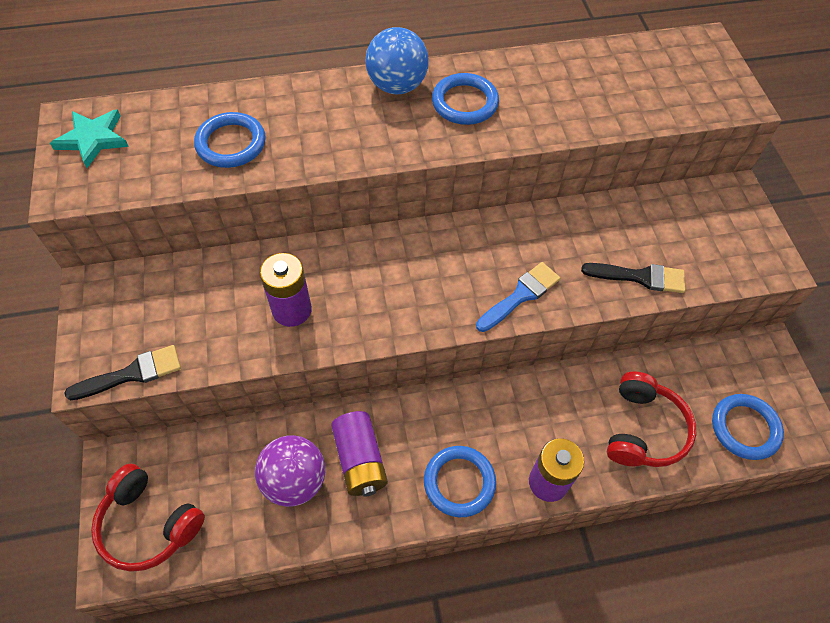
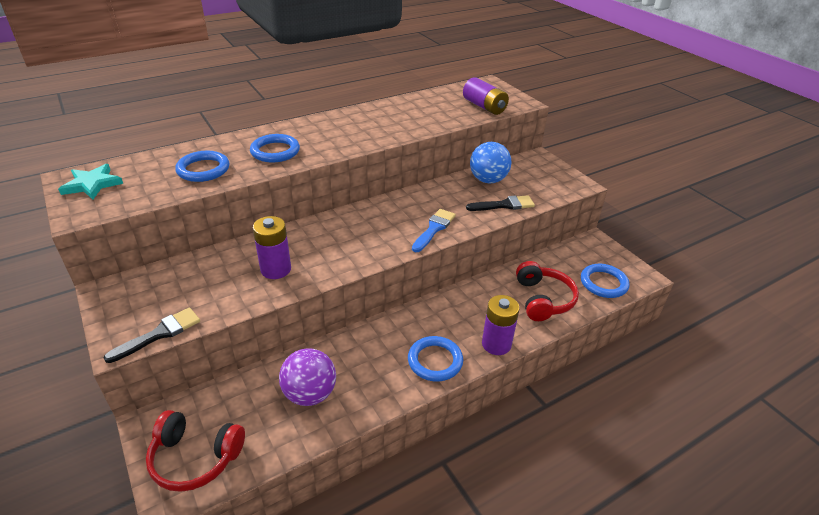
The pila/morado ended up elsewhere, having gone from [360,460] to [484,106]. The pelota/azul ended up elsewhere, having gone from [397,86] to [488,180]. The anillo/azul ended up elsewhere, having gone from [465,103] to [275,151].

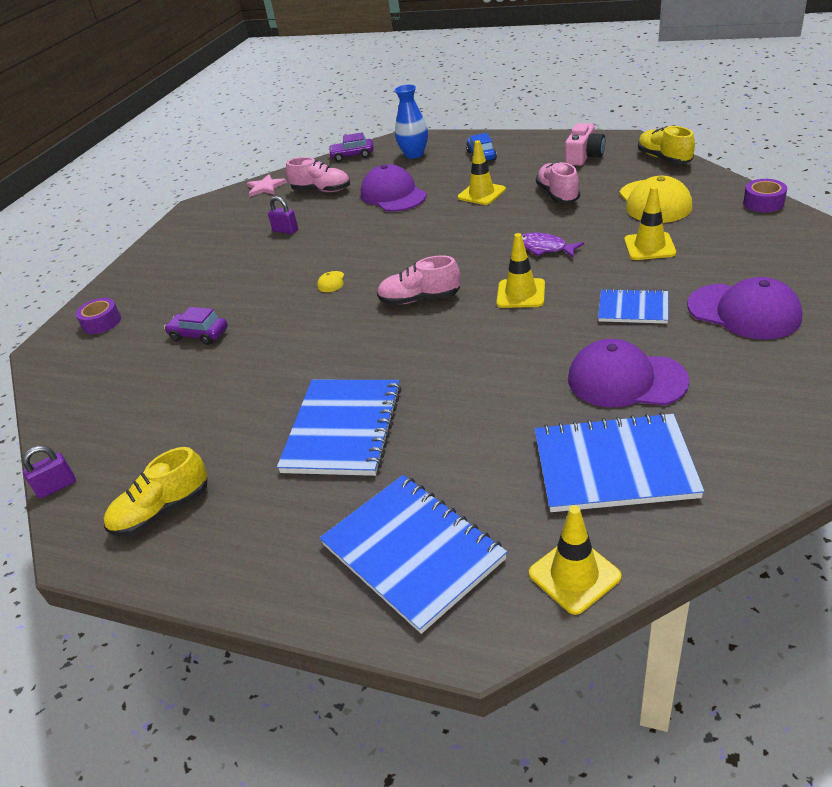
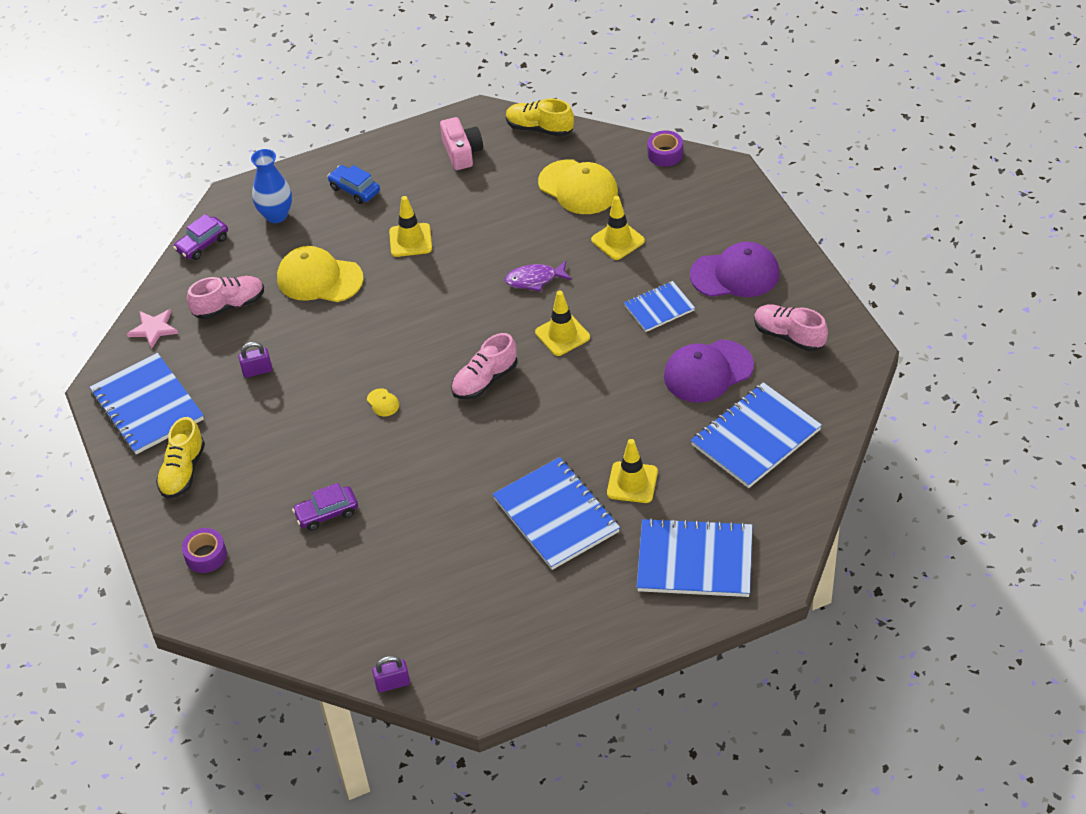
The candado/morado at [57,486] ended up facing another way, 60 degrees clockwise from before. The zapato/amarillo ended up elsewhere, having gone from [162,510] to [183,471]. What was the gorra/morado at [393,195] turned into the gorra/amarillo at [319,278]. The cono de tráfico/amarillo ended up elsewhere, having gone from [574,575] to [632,482]. The zapato/rosa ended up elsewhere, having gone from [557,194] to [789,336]. The second view gained the cuaderno/azul at [147,406].

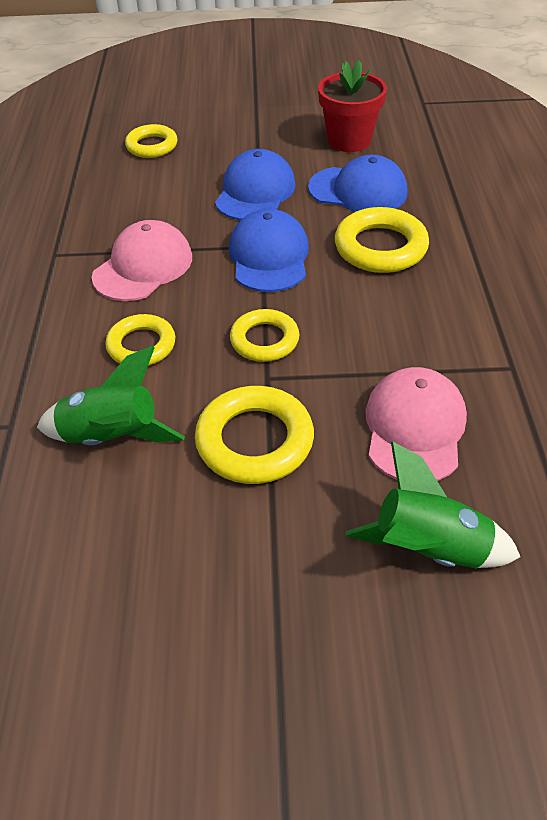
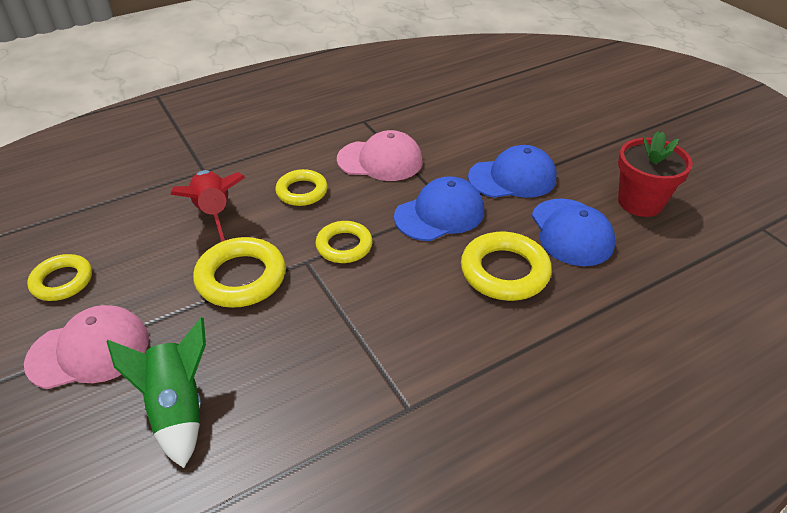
What was the cohete/verde at [112,437] turned into the cohete/rojo at [214,213]. The anillo/amarillo ended up elsewhere, having gone from [152,146] to [62,281]. The gorra/rosa ended up elsewhere, having gone from [414,428] to [89,350].

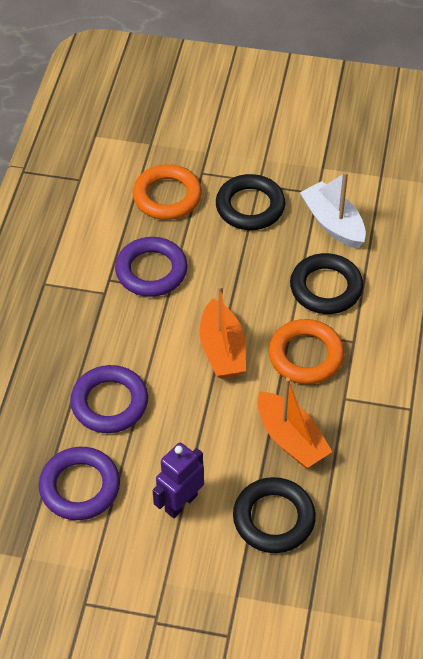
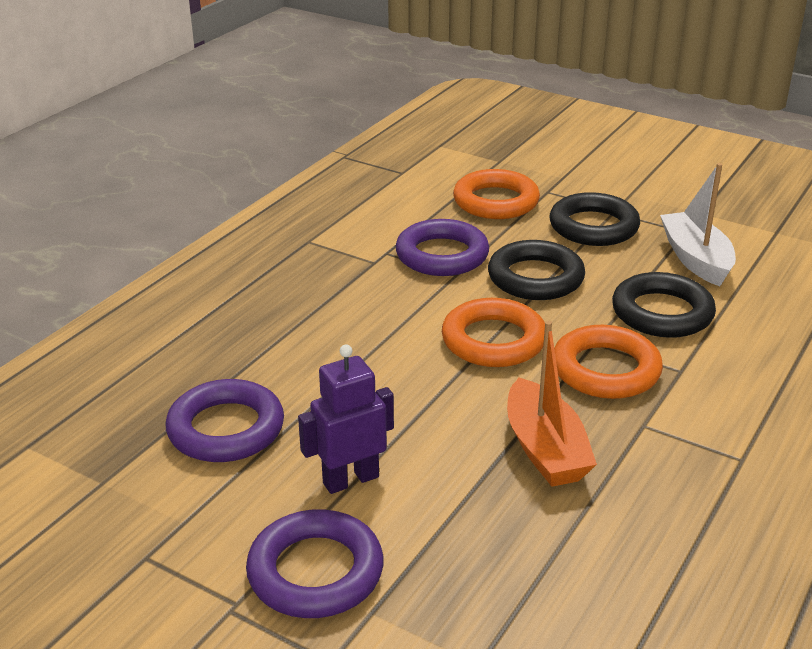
The anillo/morado ended up elsewhere, having gone from [109,403] to [315,572]. Where the barco/naranja stood at [222,350], the anillo/naranja came to stand at [493,340]. The anillo/negro ended up elsewhere, having gone from [274,518] to [535,278].

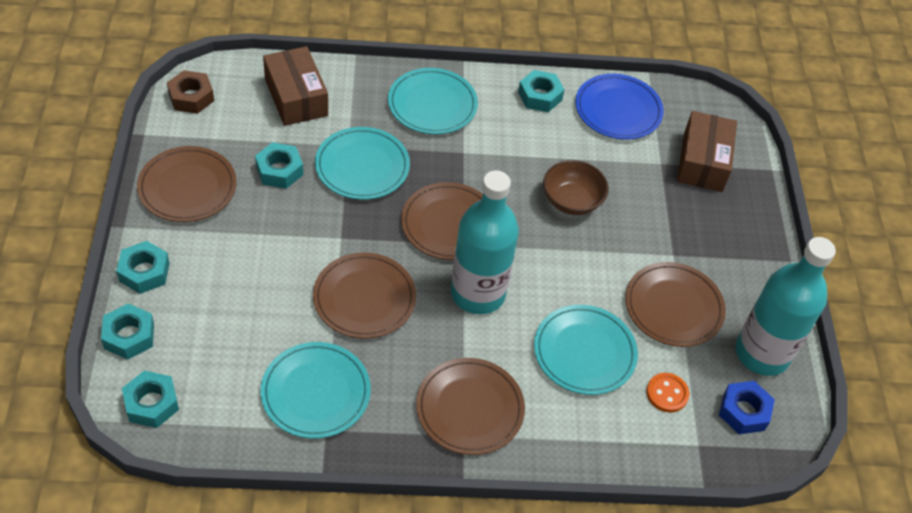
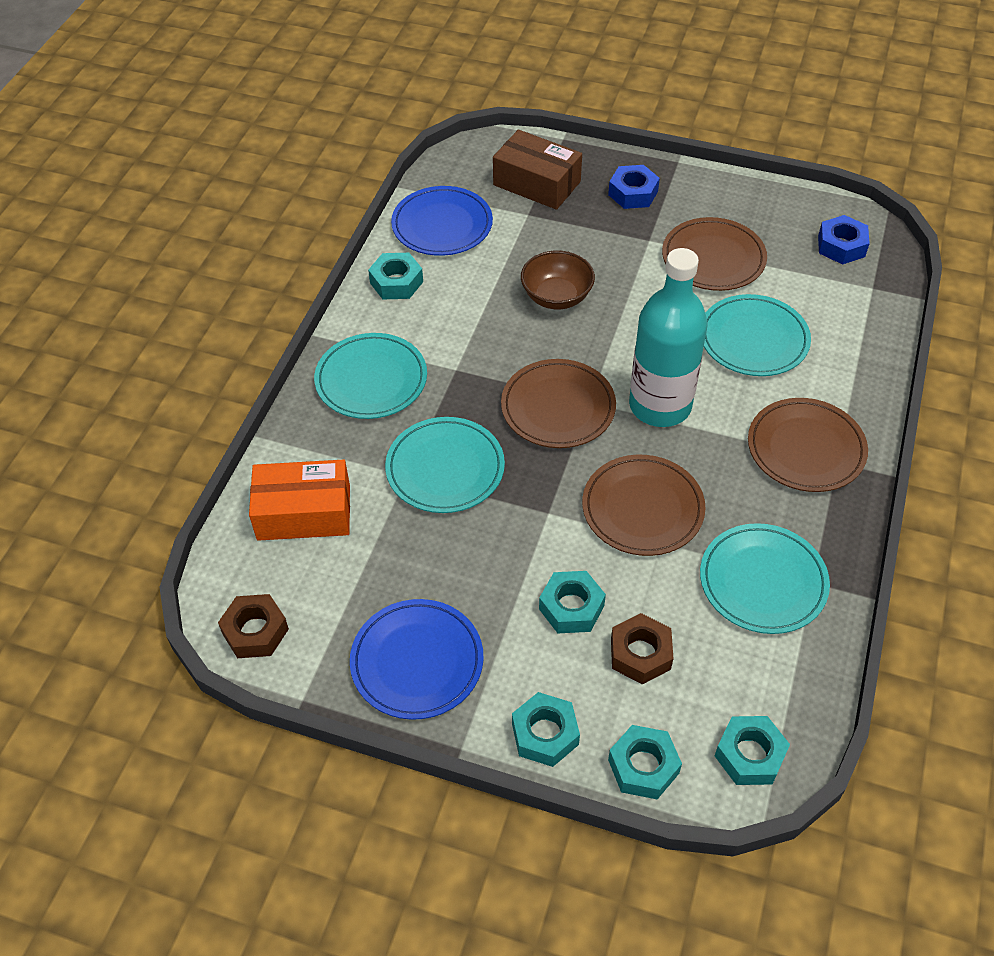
What was the plato/marrón at [187,187] turned into the plato/azul at [417,662]. The tuerca/turquesa ended up elsewhere, having gone from [279,170] to [571,607]. What was the caja/marrón at [296,97] turned into the caja/naranja at [304,513]. The second view lost the botón/naranja at [667,393]. The second view lost the botella/turquesa at [762,353]. The second view gained the tuerca/azul at [633,193]. The second view gained the tuerca/marrón at [640,654].

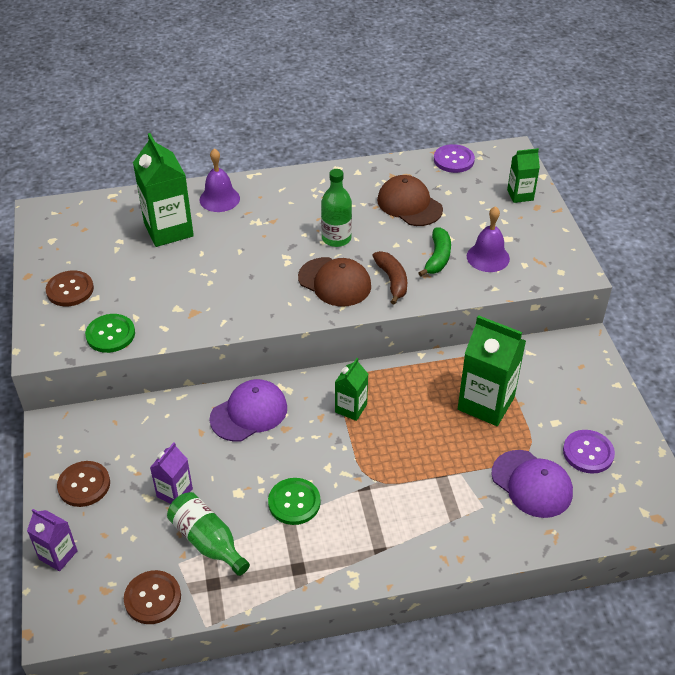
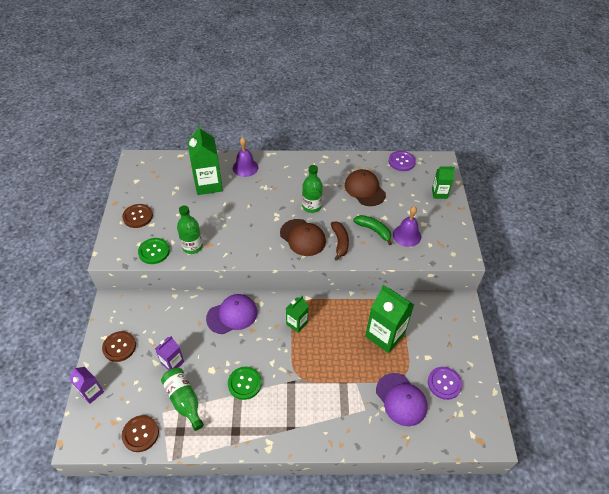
The plátano/verde at [437,257] ended up facing another way, 75 degrees counterclockwise from before. The second view gained the botella/verde at [192,247].

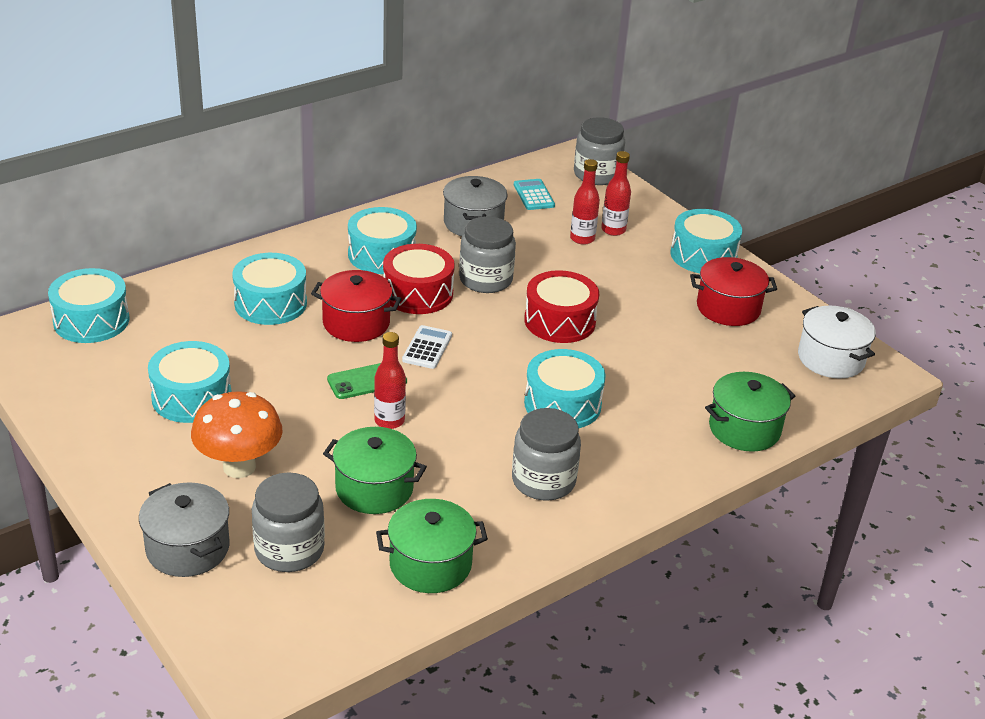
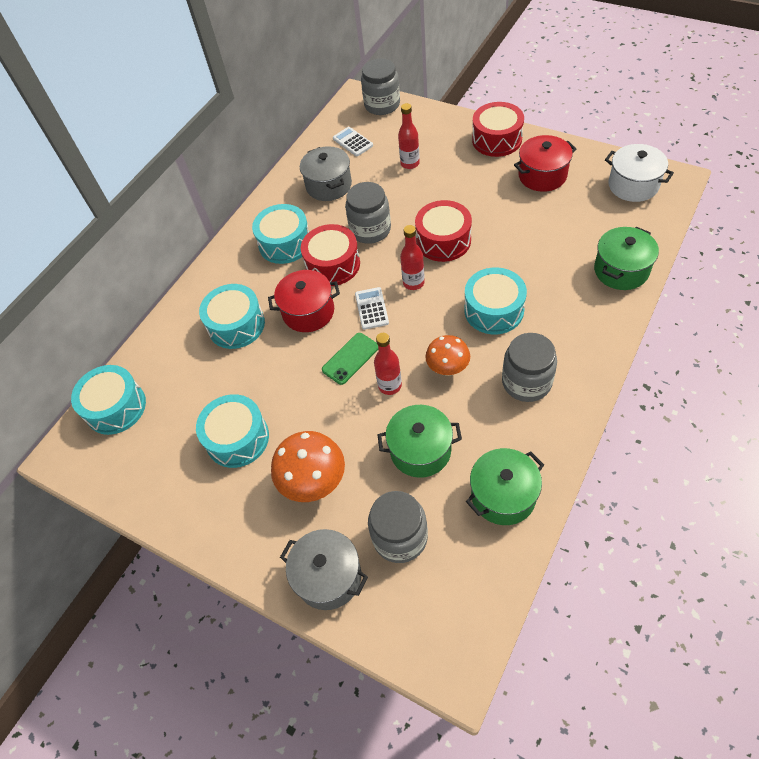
What was the calculadora/turquesa at [534,195] turned into the calculadora/blanco at [352,142]. The botella/rojo ended up elsewhere, having gone from [613,230] to [413,283]. What was the tambor/turquesa at [703,255] turned into the tambor/rojo at [497,139]. The second view gained the seta/naranja at [448,369].

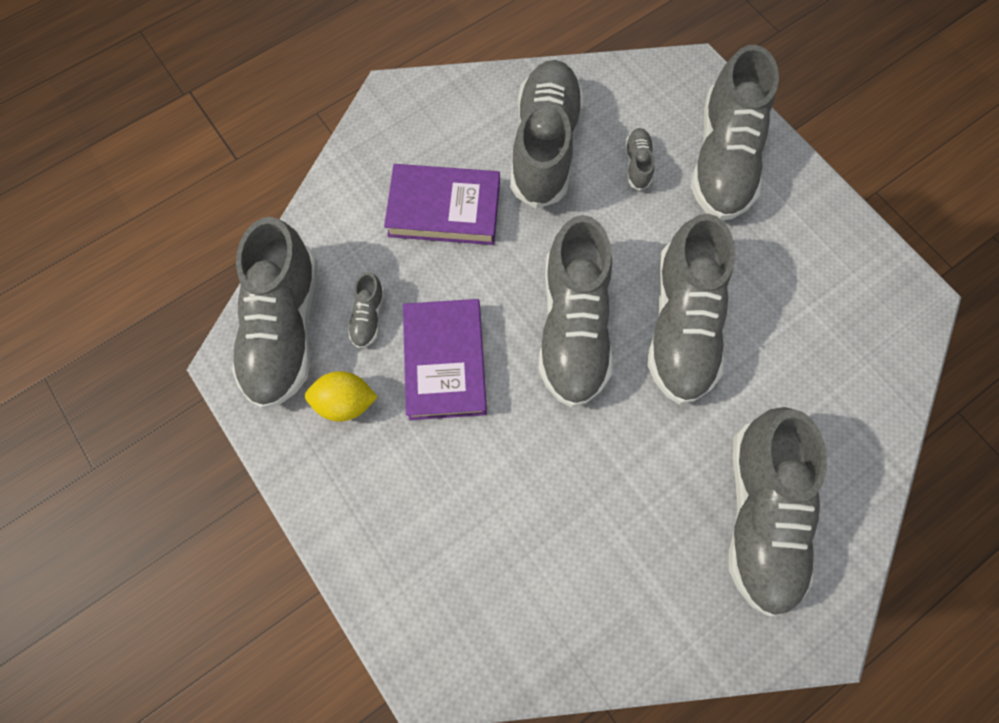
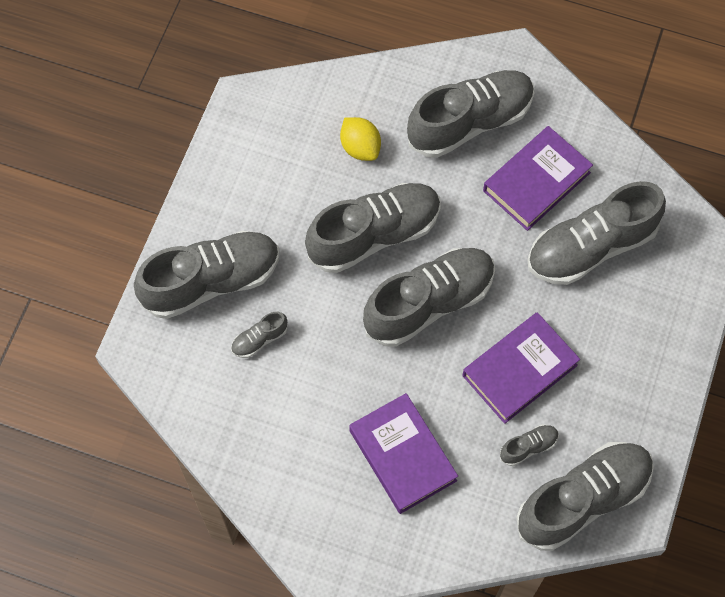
The limón/amarillo ended up elsewhere, having gone from [346,402] to [360,147]. The zapato/gris ended up elsewhere, having gone from [544,146] to [591,247]. The second view gained the libro/morado at [536,182].

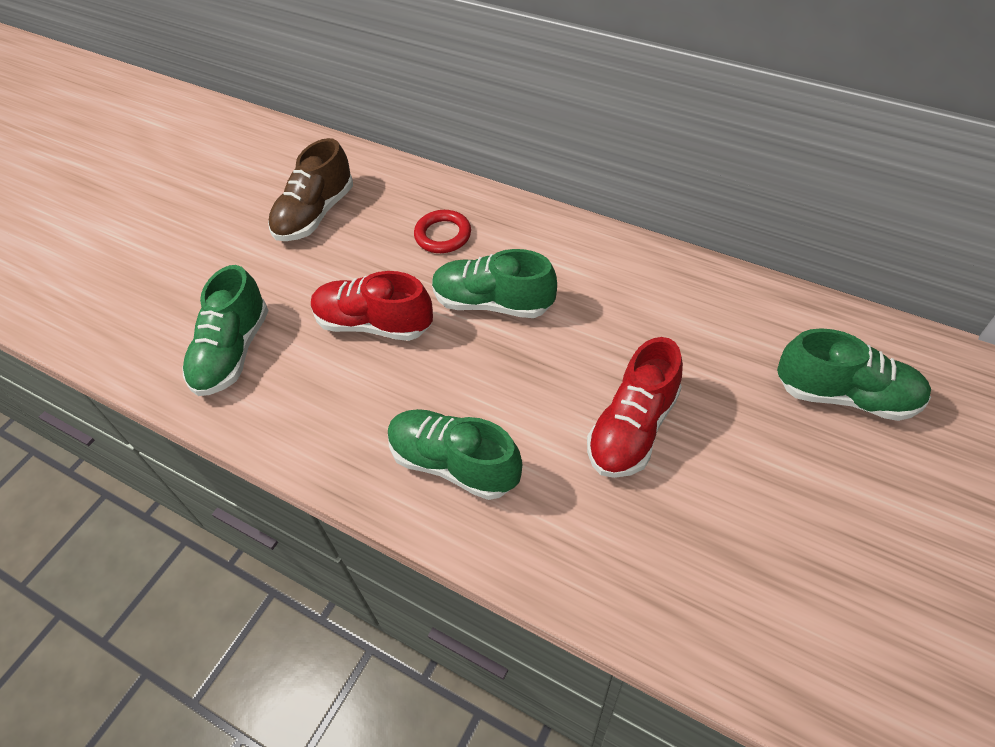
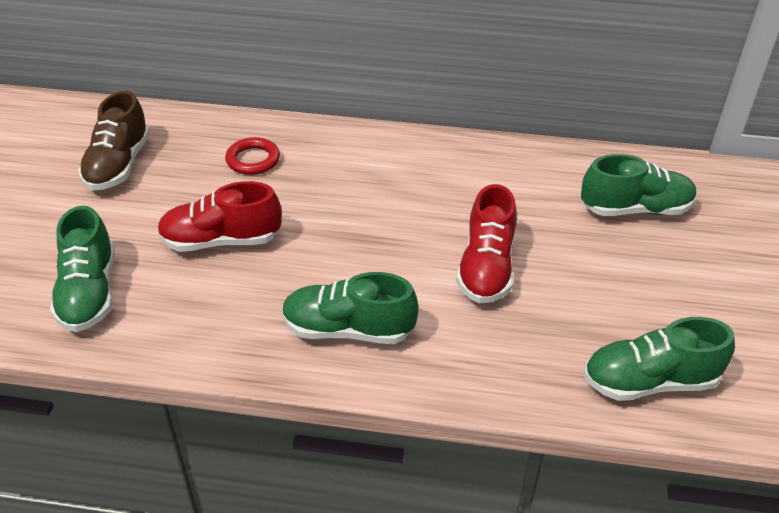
The zapato/verde ended up elsewhere, having gone from [493,303] to [649,381].

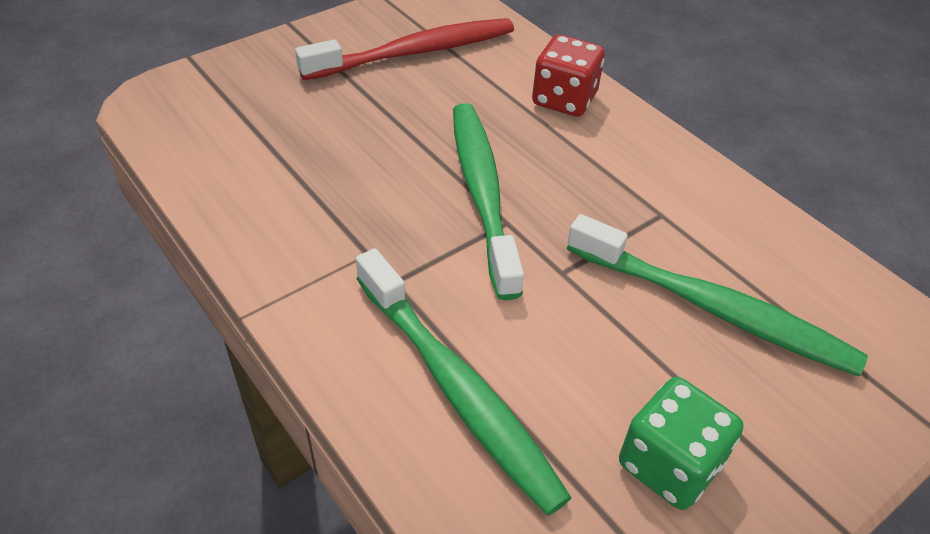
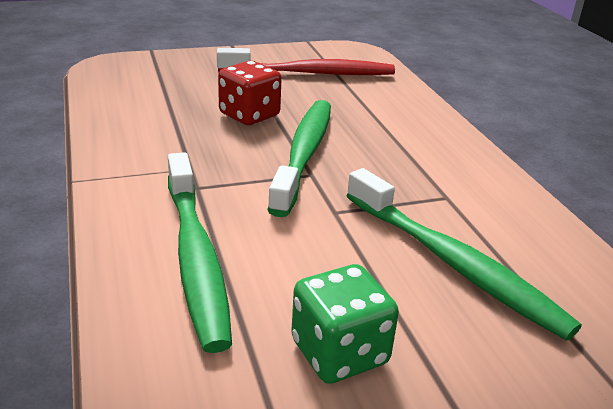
The dado/rojo ended up elsewhere, having gone from [564,100] to [249,115].

